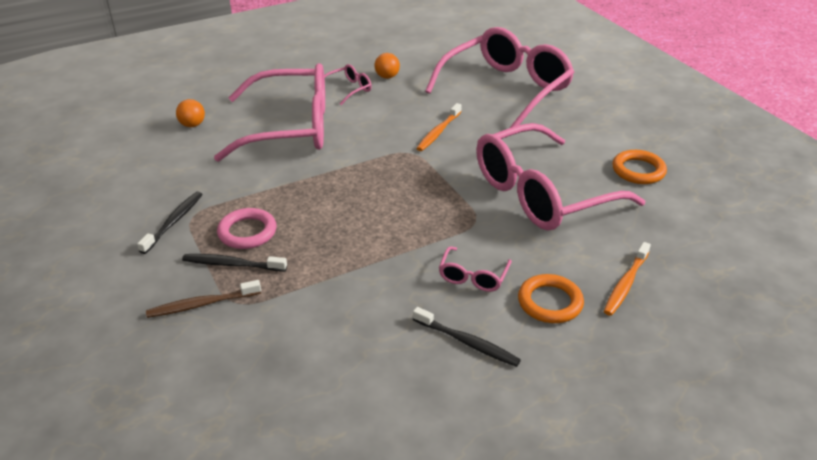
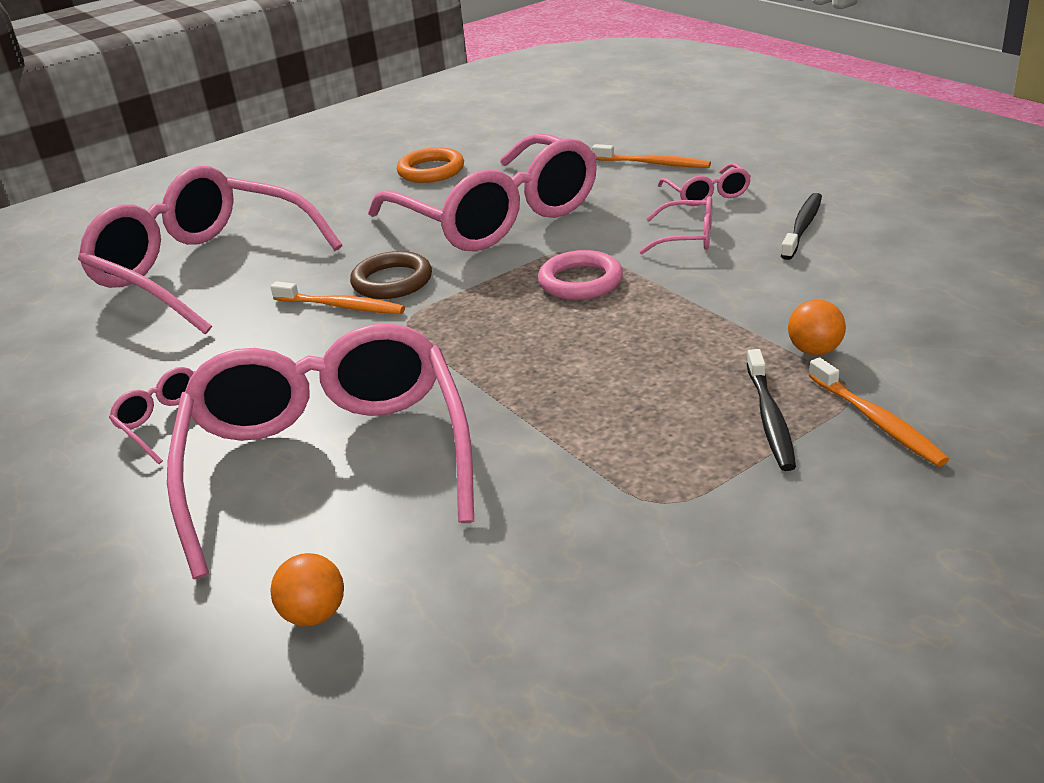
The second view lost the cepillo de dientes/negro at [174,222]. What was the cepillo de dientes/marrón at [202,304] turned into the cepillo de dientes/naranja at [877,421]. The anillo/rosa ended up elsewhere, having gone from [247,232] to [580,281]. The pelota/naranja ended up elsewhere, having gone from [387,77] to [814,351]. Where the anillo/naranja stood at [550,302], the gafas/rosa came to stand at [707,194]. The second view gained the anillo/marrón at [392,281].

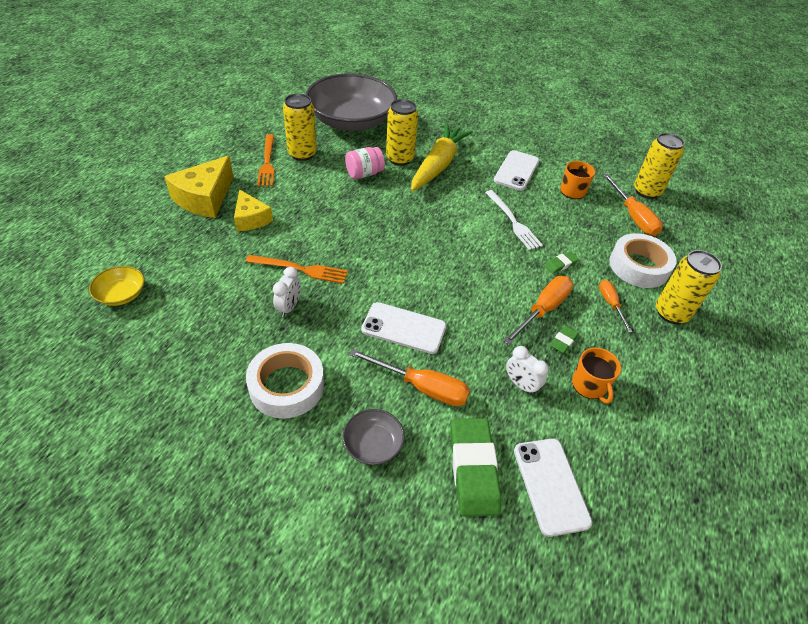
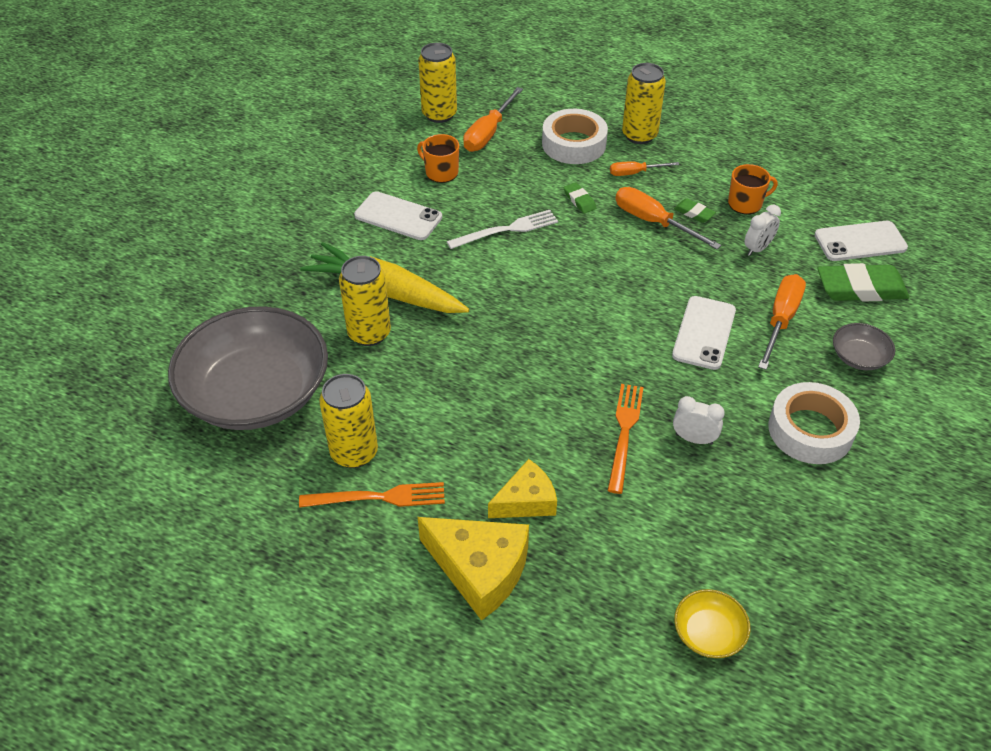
The second view lost the tarro/rosa at [364,174]. The destornillador/naranja at [633,216] ended up facing another way, 135 degrees clockwise from before.

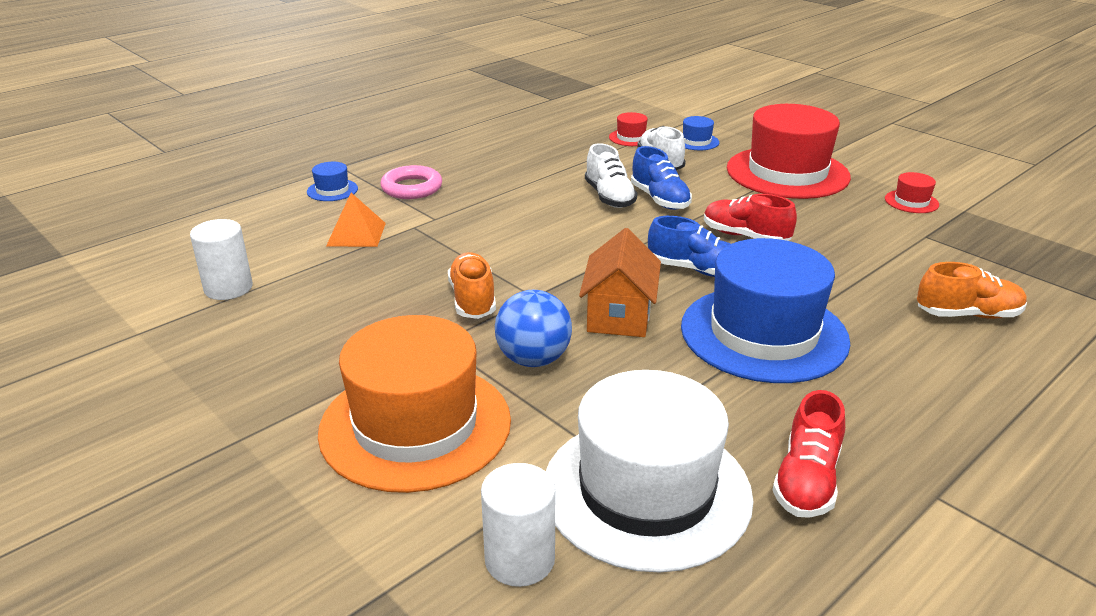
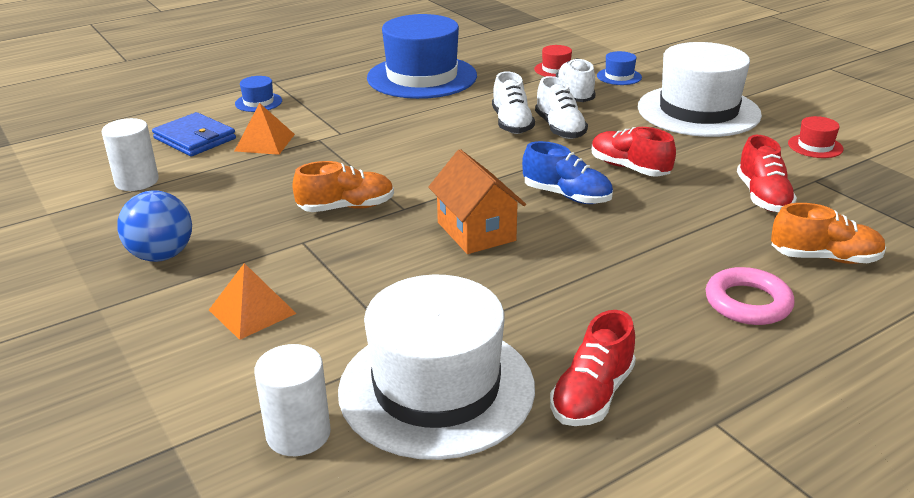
Where the sombrero/naranja stood at [415,425], the pirámide/naranja came to stand at [252,311]. The anillo/rosa ended up elsewhere, having gone from [412,188] to [748,303]. The zapato/naranja at [473,300] ended up facing another way, 75 degrees clockwise from before. The pelota/azul ended up elsewhere, having gone from [533,359] to [161,255]. The casa/naranja at [619,315] ended up facing another way, 45 degrees counterclockwise from before. What was the zapato/azul at [659,199] turned into the zapato/blanco at [559,128]. The sombrero/azul ended up elsewhere, having gone from [764,333] to [422,77]. What was the sombrero/rojo at [787,173] turned into the sombrero/blanco at [698,111]. The second view gained the cartera/azul at [195,138]. The second view gained the zapato/rojo at [762,197].

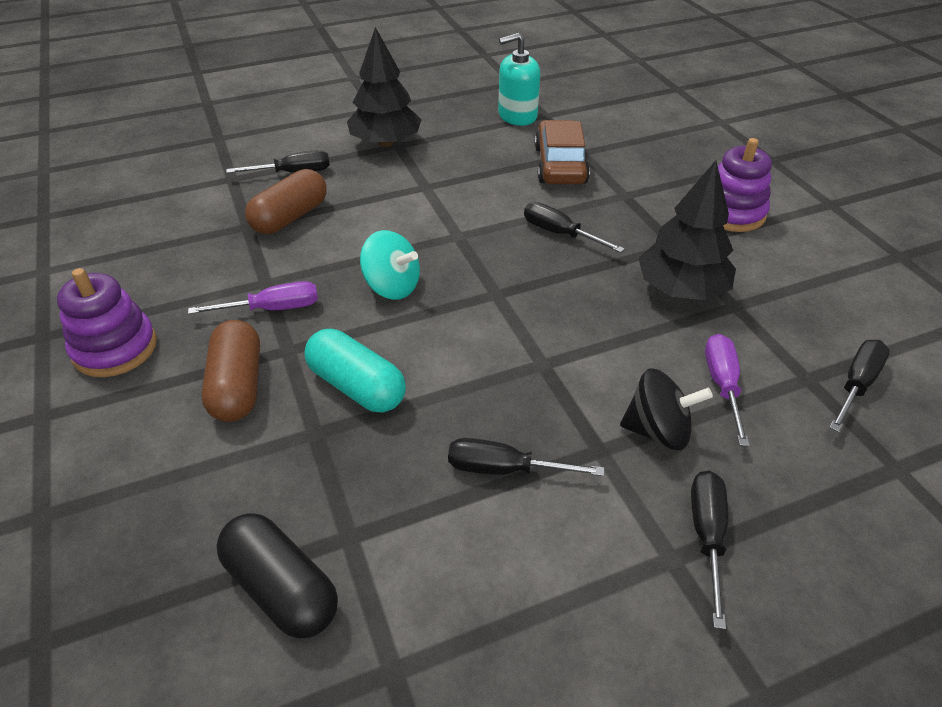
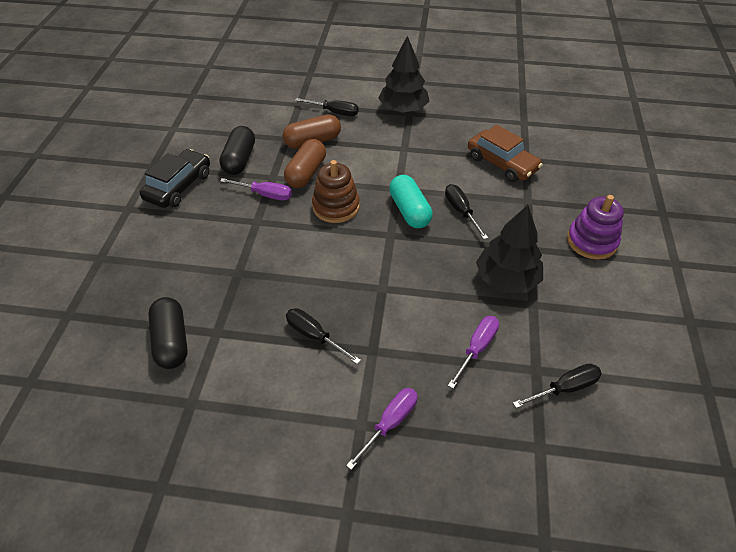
Where the juguete apilable/morado stood at [115,348], the coche/negro came to stand at [178,186]. The cápsula/marrón ended up elsewhere, having gone from [237,386] to [306,173]. The cápsula/turquesa ended up elsewhere, having gone from [357,386] to [409,211]. Where the peonza/turquesa stood at [392,287], the juguete apilable/marrón came to stand at [336,207]. The second view lost the dispensador de jabón/turquesa at [517,116]. The coche/marrón at [560,165] ended up facing another way, 105 degrees clockwise from before. The second view lost the peonza/negro at [658,431]. What was the destornillador/negro at [707,535] turned into the destornillador/morado at [390,423]. The second view gained the cápsula/negro at [239,160].

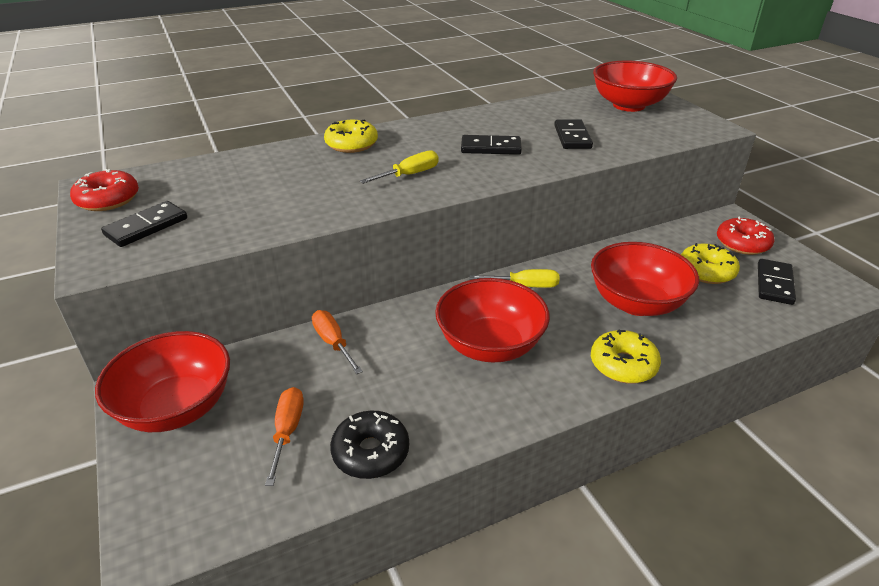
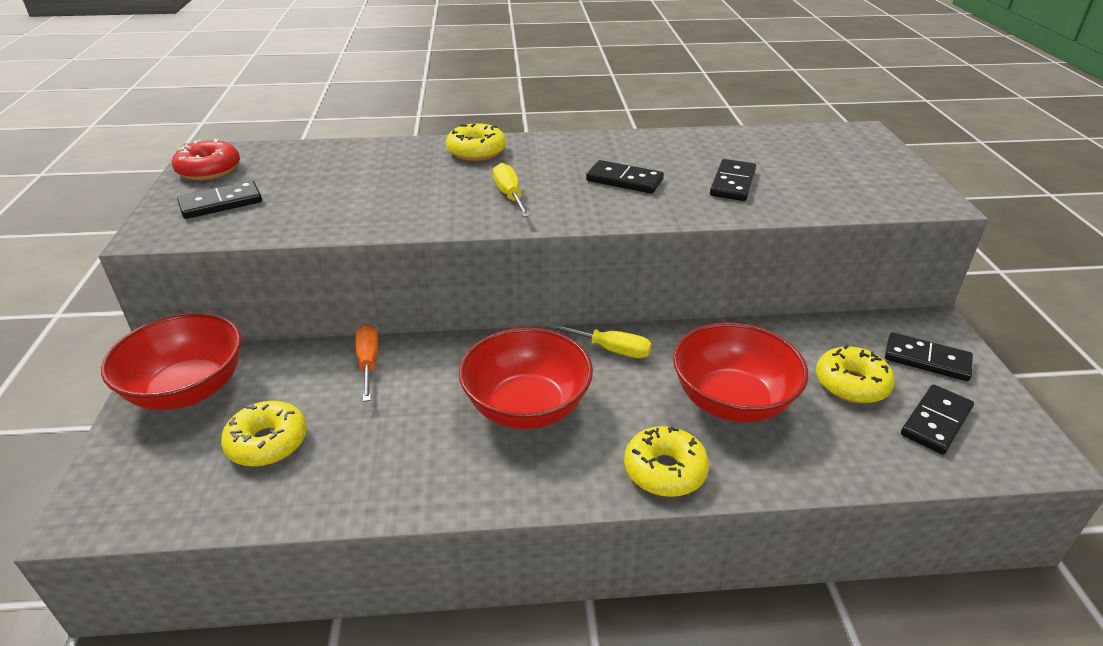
Where the destornillador/naranja stood at [287,432], the rosquilla/amarillo came to stand at [267,442]. The second view lost the rosquilla/negro at [371,452]. The destornillador/amarillo at [409,175] ended up facing another way, 90 degrees counterclockwise from before. The second view lost the cuenco/rojo at [628,105]. Where the rosquilla/rojo stood at [742,243], the ficha de dominó/negro came to stand at [926,360].

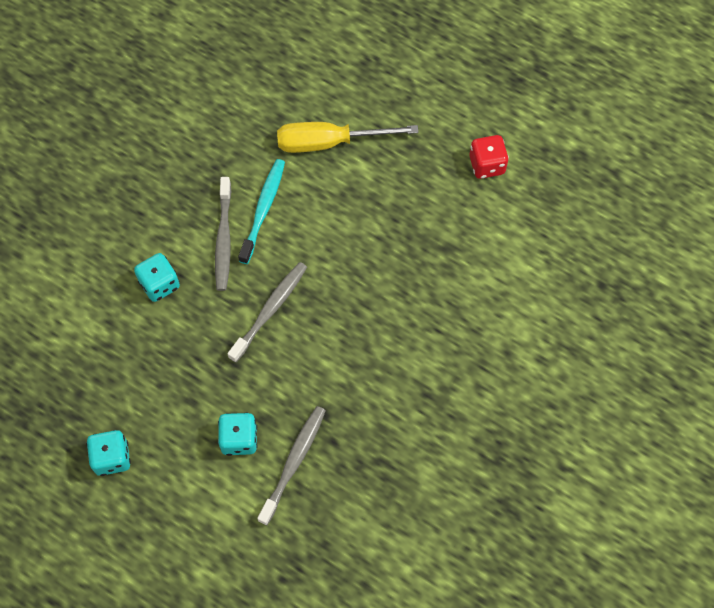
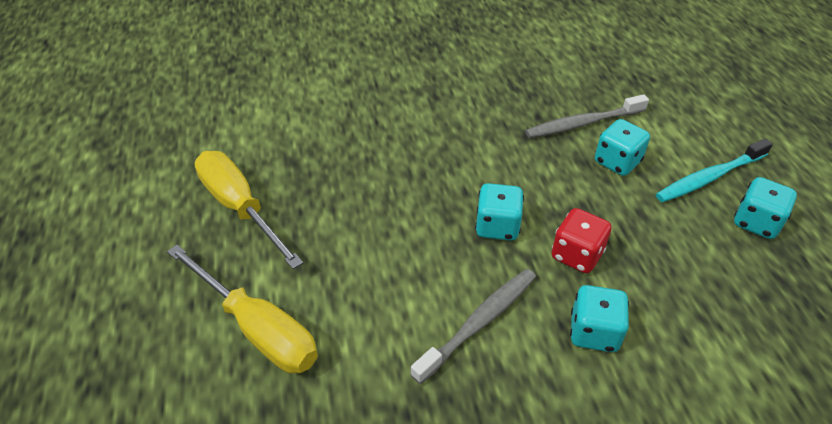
Where the cepillo de dientes/gris stood at [270,310], the dado/turquesa came to stand at [497,226]. The cepillo de dientes/turquesa ended up elsewhere, having gone from [263,209] to [709,177]. The dado/rojo ended up elsewhere, having gone from [487,165] to [576,255]. The second view gained the destornillador/amarillo at [240,208].

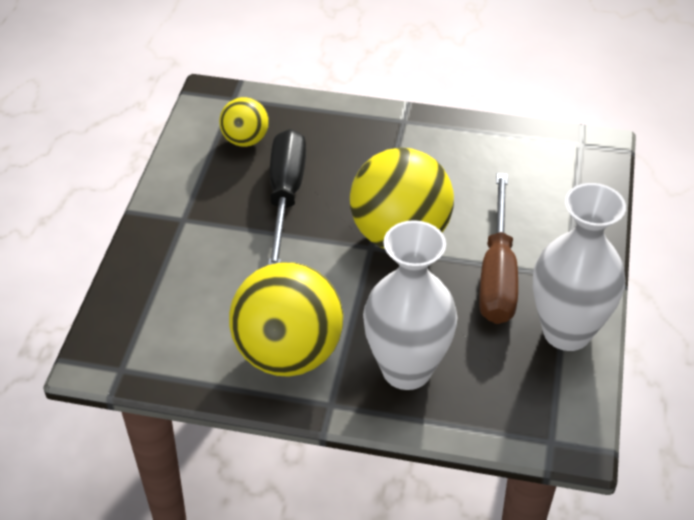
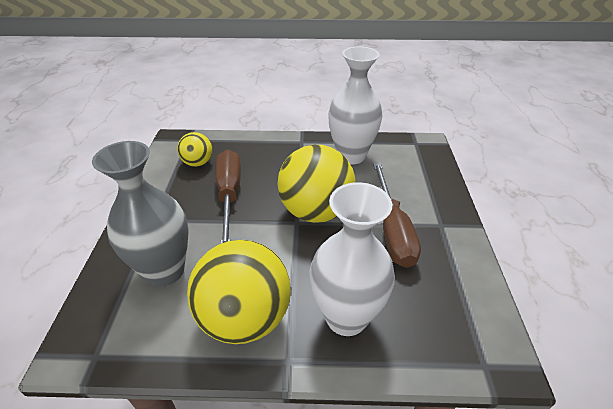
What was the destornillador/negro at [285,196] turned into the destornillador/marrón at [229,195]. The florero/blanco ended up elsewhere, having gone from [567,332] to [351,156]. The second view gained the florero/gris at [165,271].

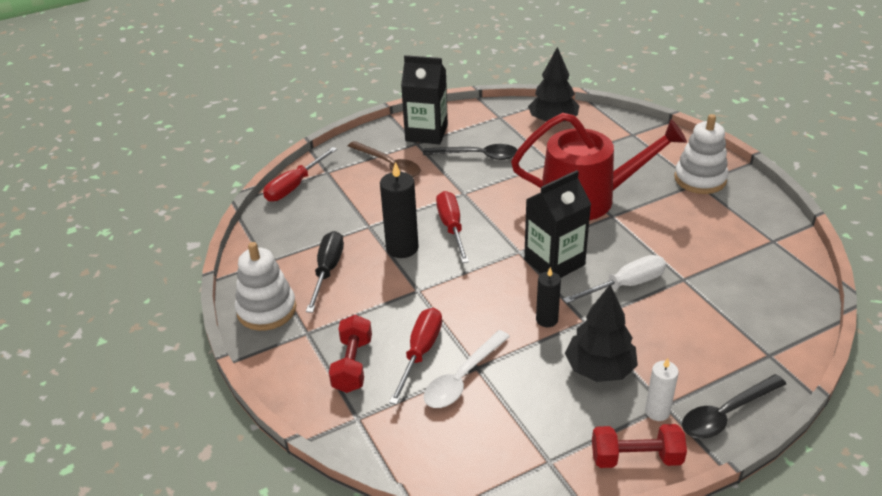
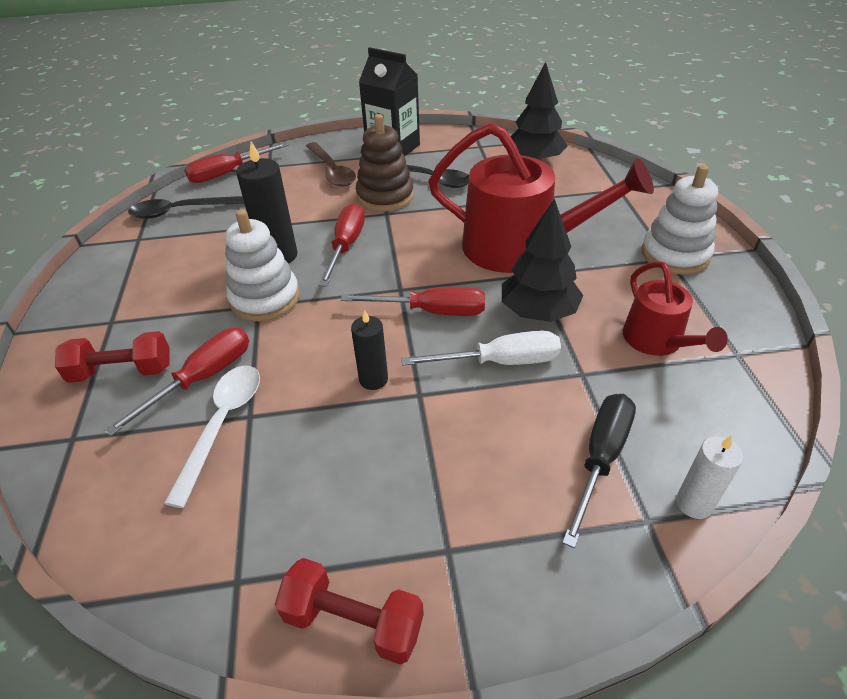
The juguete apilable/blanco ended up elsewhere, having gone from [266,310] to [265,298]. The destornillador/negro ended up elsewhere, having gone from [327,271] to [600,458]. The mancuerna/rojo at [352,365] ended up facing another way, 60 degrees clockwise from before. The cuchara/blanco at [462,378] ended up facing another way, 135 degrees clockwise from before. Where the cartón de leche/negro stood at [554,262], the destornillador/rojo came to stand at [431,311]. The árbol/negro ended up elsewhere, having gone from [600,369] to [538,312]. The vela/blanco ended up elsewhere, having gone from [657,411] to [694,503]. The cuchara/negro ended up elsewhere, having gone from [726,414] to [181,211]. The second view gained the juguete apilable/marrón at [385,196]. The second view gained the regadera/rojo at [656,341].

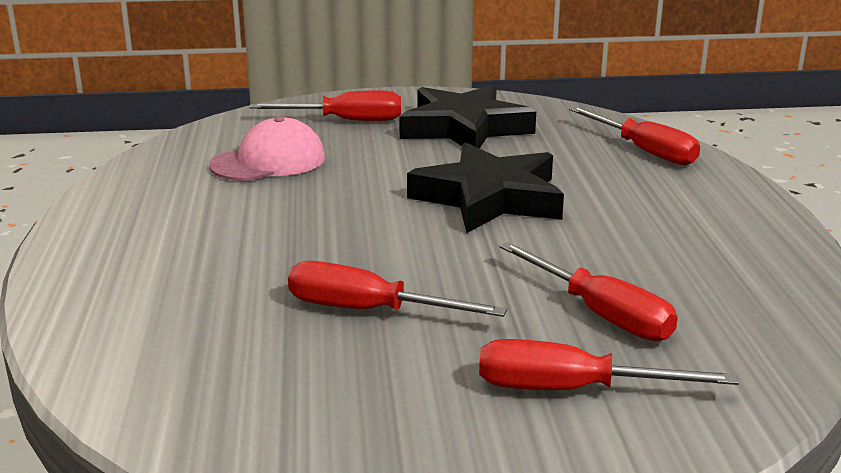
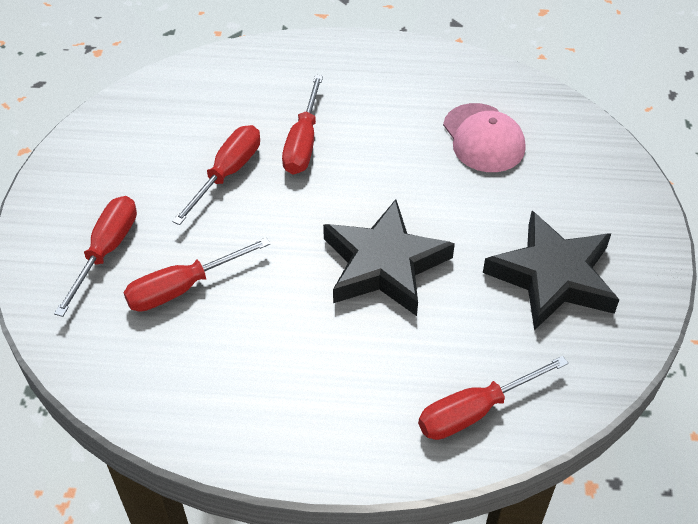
The destornillador/rojo ended up elsewhere, having gone from [345,121] to [303,142].

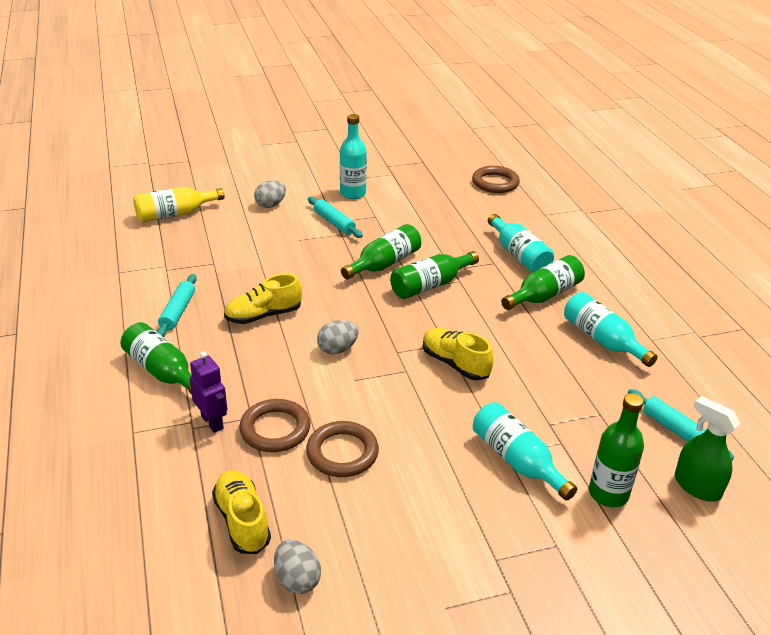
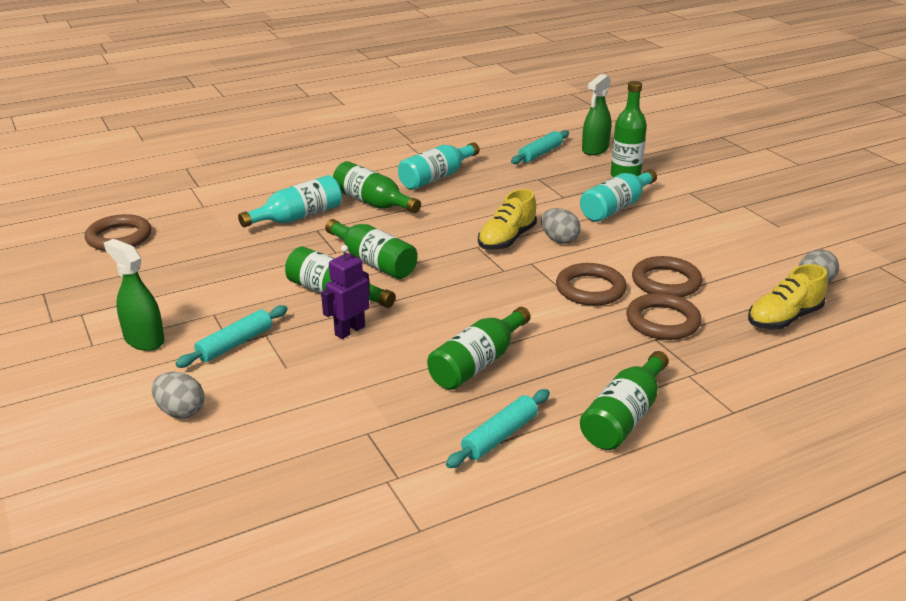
The second view lost the botella/amarillo at [175,214]. The rodillo/turquesa at [178,312] ended up facing another way, 45 degrees counterclockwise from before. The robot/morado ended up elsewhere, having gone from [212,422] to [349,330]. Where the zapato/amarillo stood at [264,315], the botella/verde came to stand at [477,363]. The huevo/gris ended up elsewhere, having gone from [337,349] to [559,240]. Where the botella/turquesa stood at [353,193], the pulverizador/verde came to stand at [144,340]. The second view gained the anillo/marrón at [590,289].

